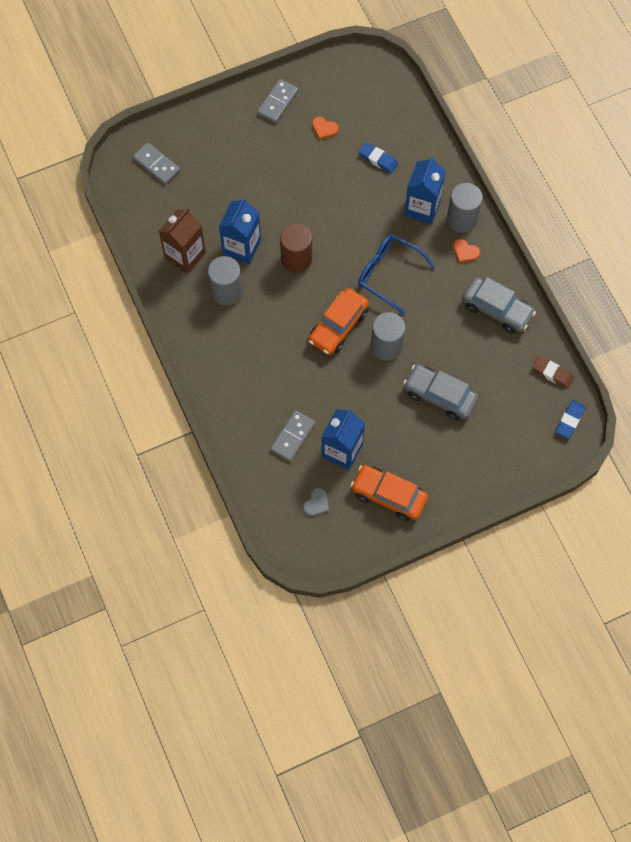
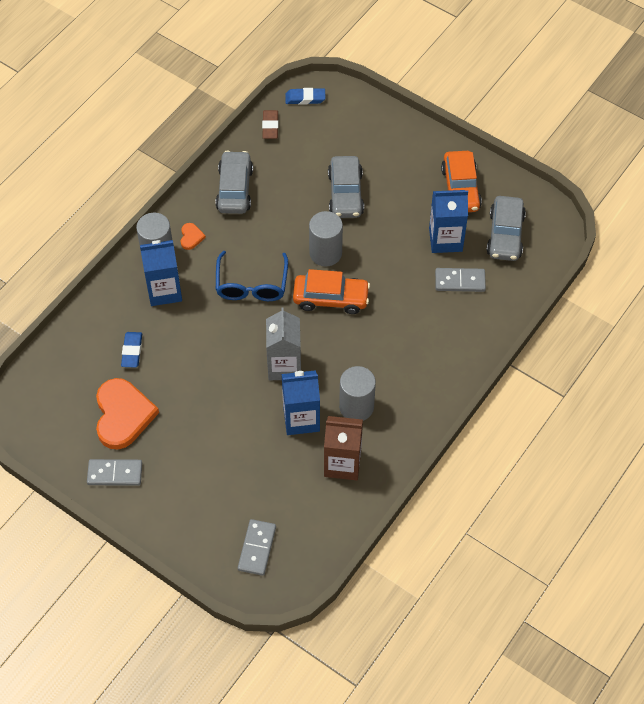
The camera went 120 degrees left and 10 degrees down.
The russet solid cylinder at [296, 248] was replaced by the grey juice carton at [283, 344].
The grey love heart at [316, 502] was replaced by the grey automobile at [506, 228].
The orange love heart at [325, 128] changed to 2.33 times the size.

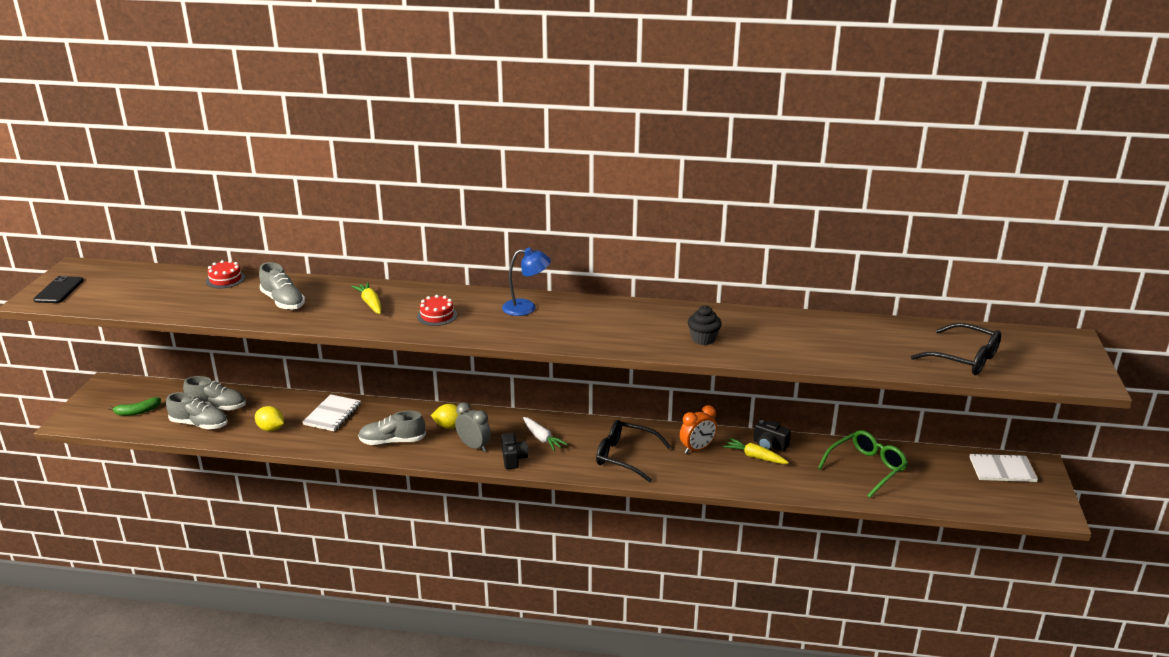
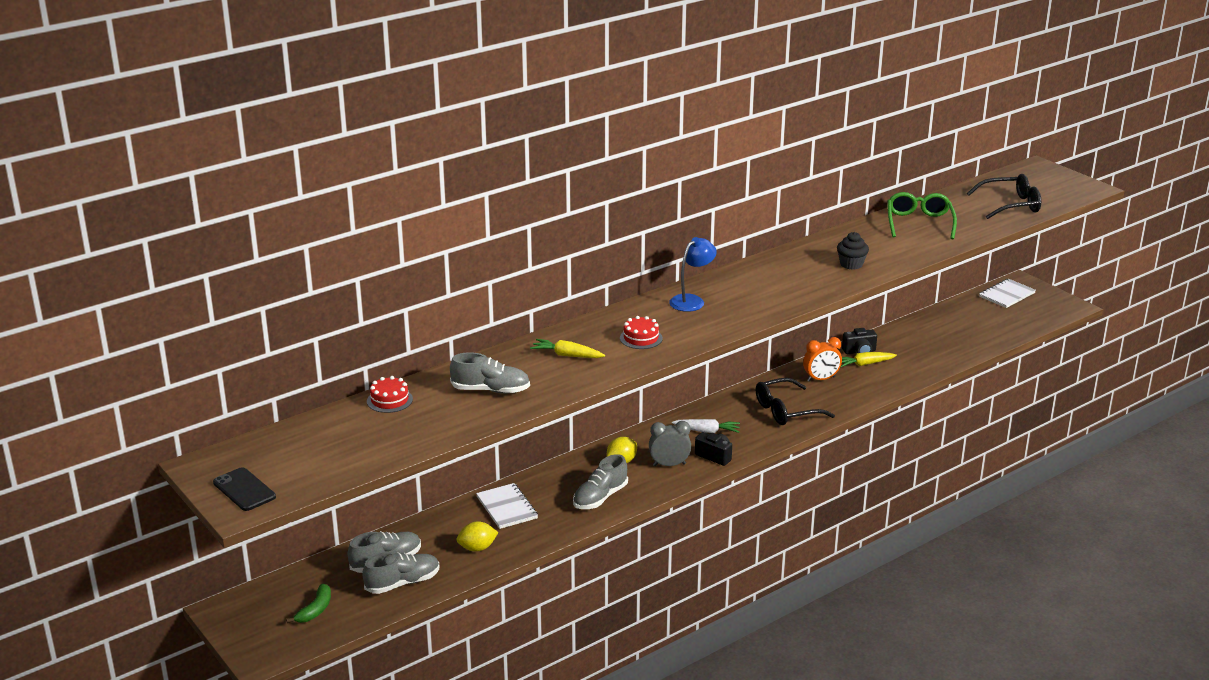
The camera went 45 degrees left and 0 degrees up.
The orange clock at [698, 429] turned 60 degrees clockwise.
The green glasses moved from [863, 464] to [922, 215].

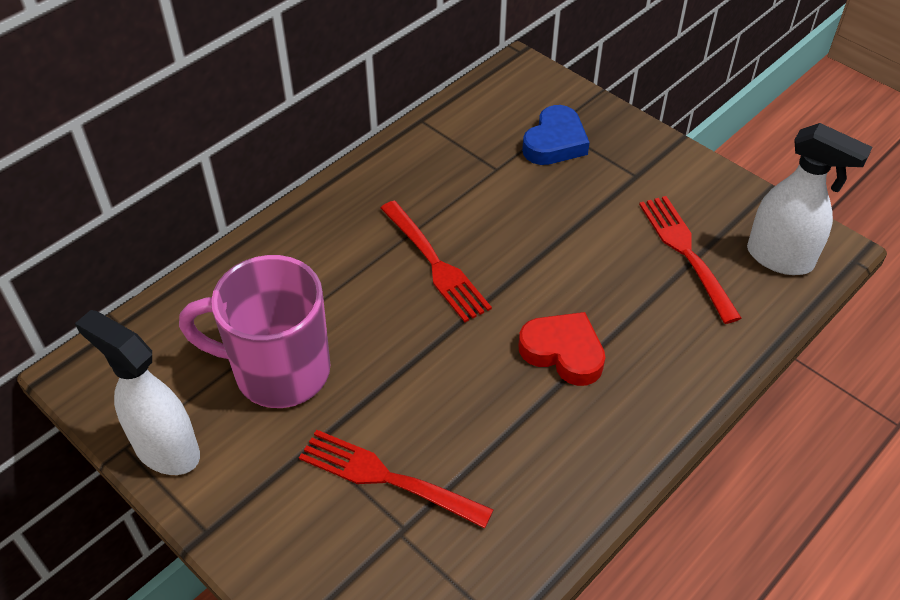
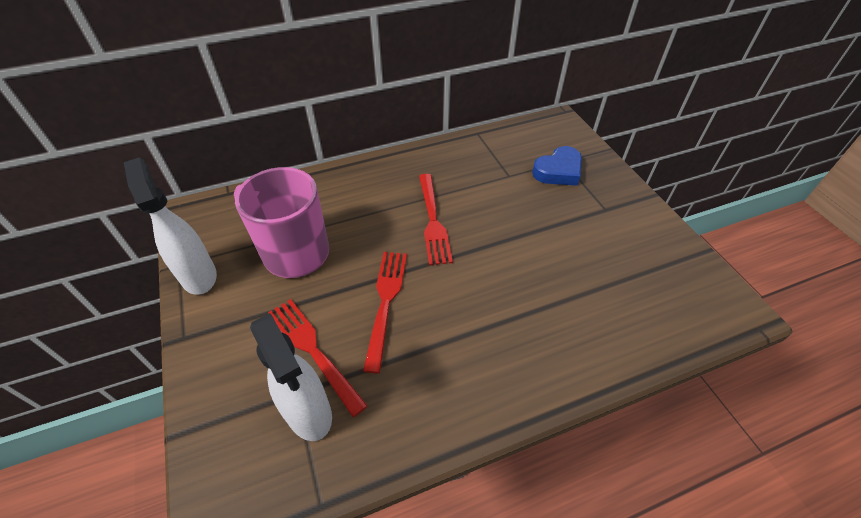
The camera went 25 degrees right and 0 degrees up.
The scarlet love heart at [561, 349] disappeared.
The scarlet fork moved from [690, 260] to [385, 312].
The pure white sprayer moved from [809, 199] to [291, 377].

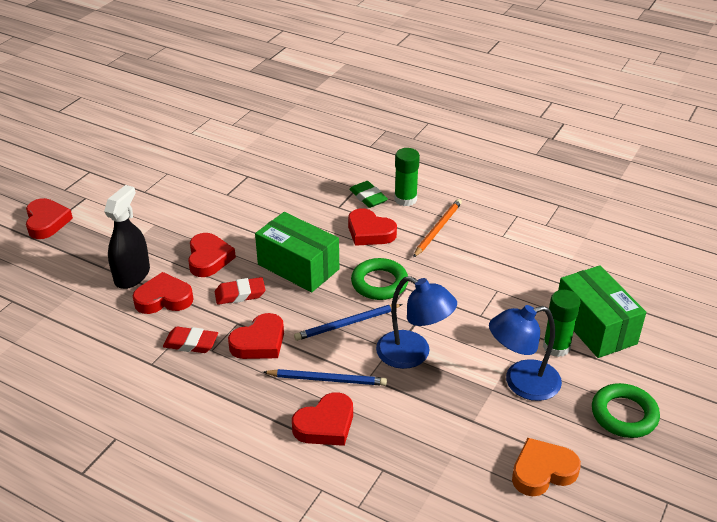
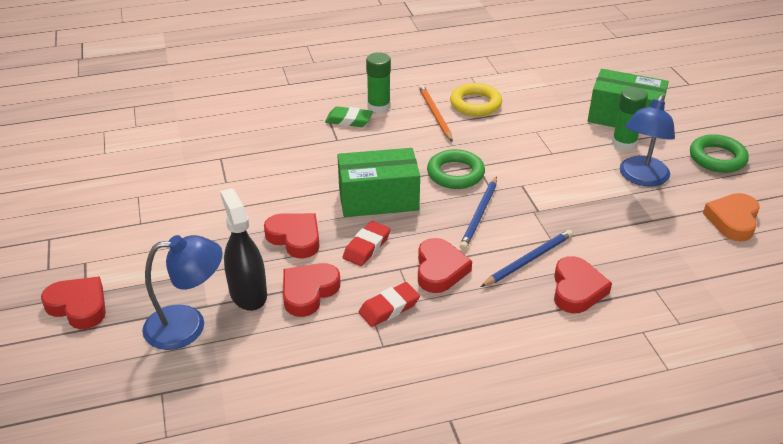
The camera went 45 degrees left and 0 degrees up.
The scarlet love heart at [372, 227] disappeared.
The cobalt reading lamp moved from [416, 322] to [182, 292].
The yellow hoop at [476, 99] appeared.

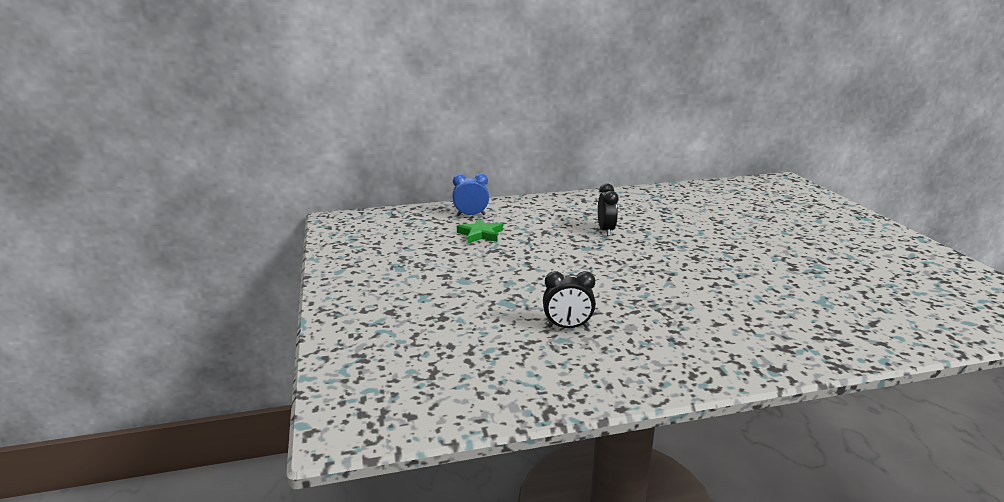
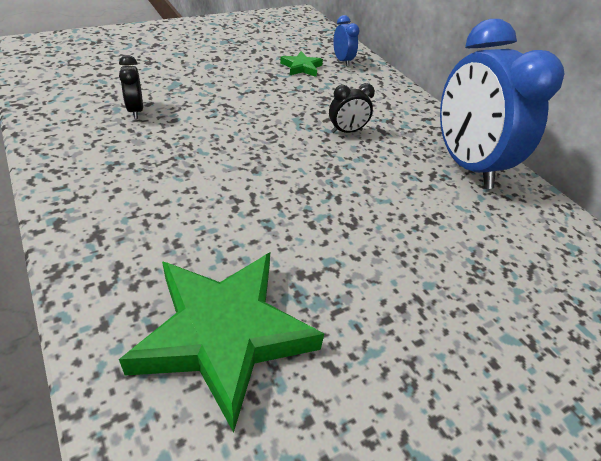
The camera went 70 degrees right and 20 degrees up.
The green star at [221, 342] appeared.
The cobalt clock at [502, 104] appeared.

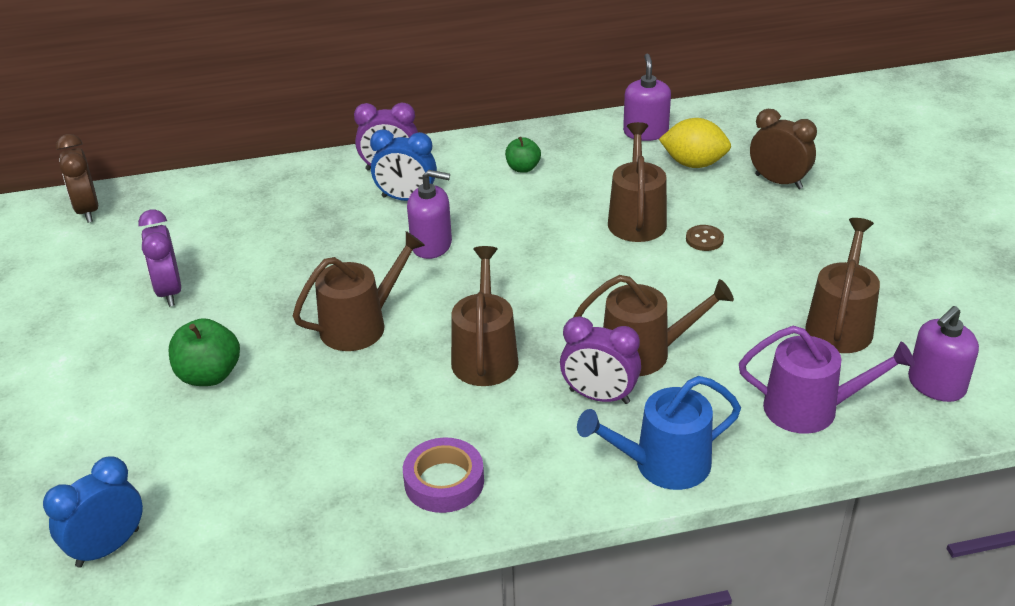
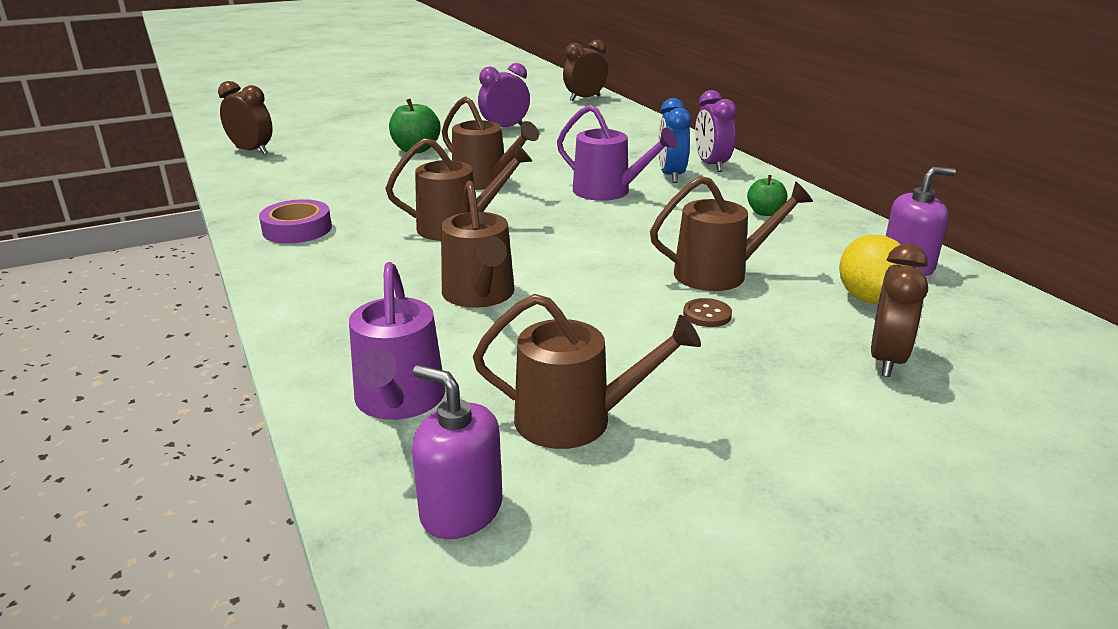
The camera went 75 degrees right and 10 degrees down.
The cobalt clock at [93, 512] became the russet clock at [245, 118].
The violet soap pump at [429, 214] was replaced by the violet sprinkling can at [617, 153].
The violet clock at [600, 360] disappeared.
The cobalt sprinkling can at [659, 433] disappeared.

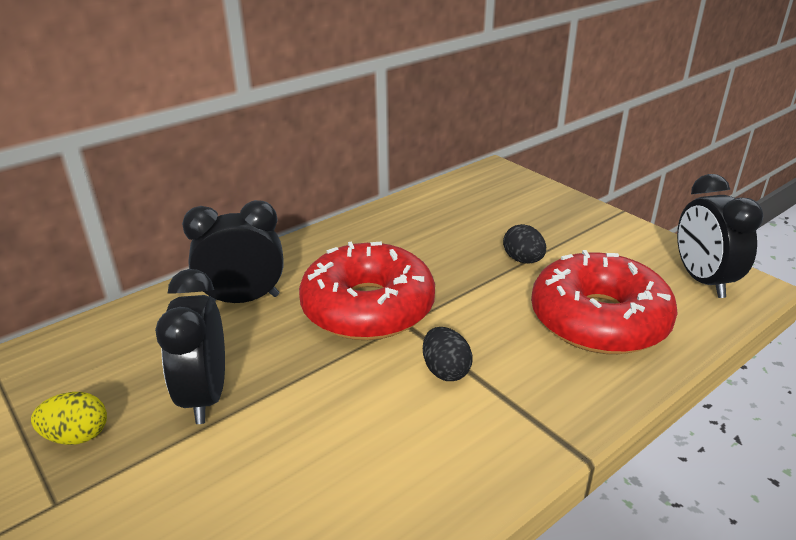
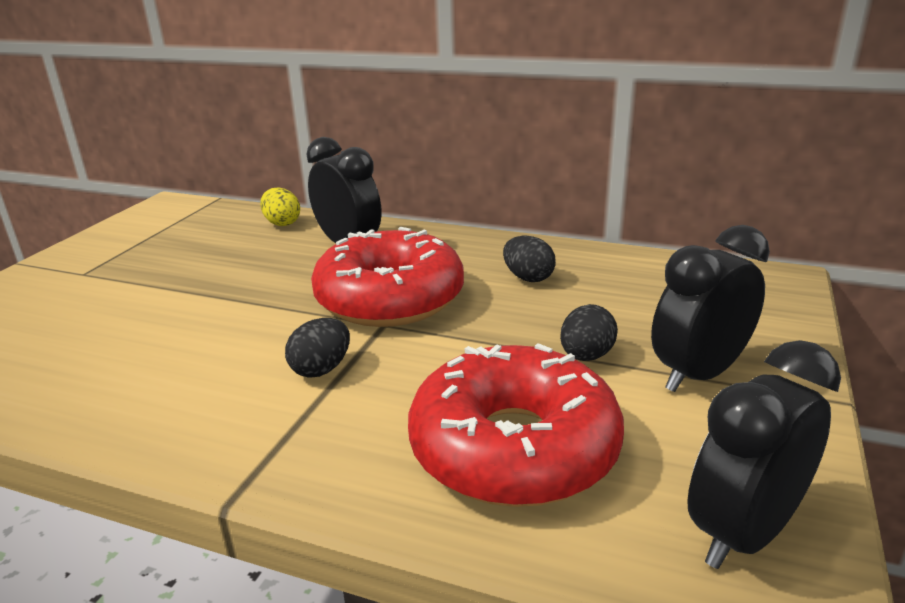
The camera went 60 degrees right and 5 degrees down.
The yellow toy egg moved from [69, 418] to [280, 207].
The jet-black clock moved from [190, 346] to [710, 308].
The jet-black toy egg at [529, 259] appeared.

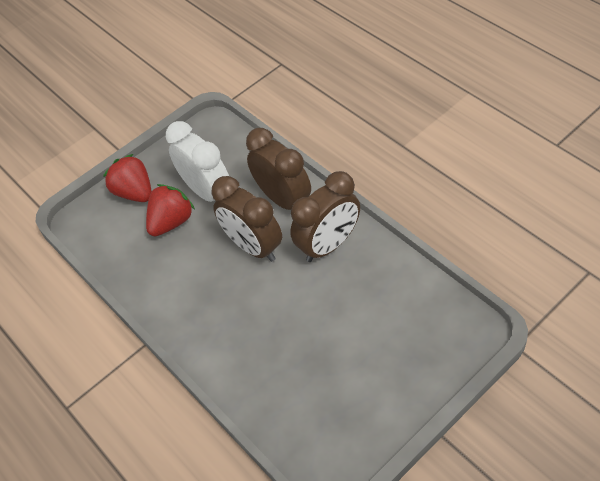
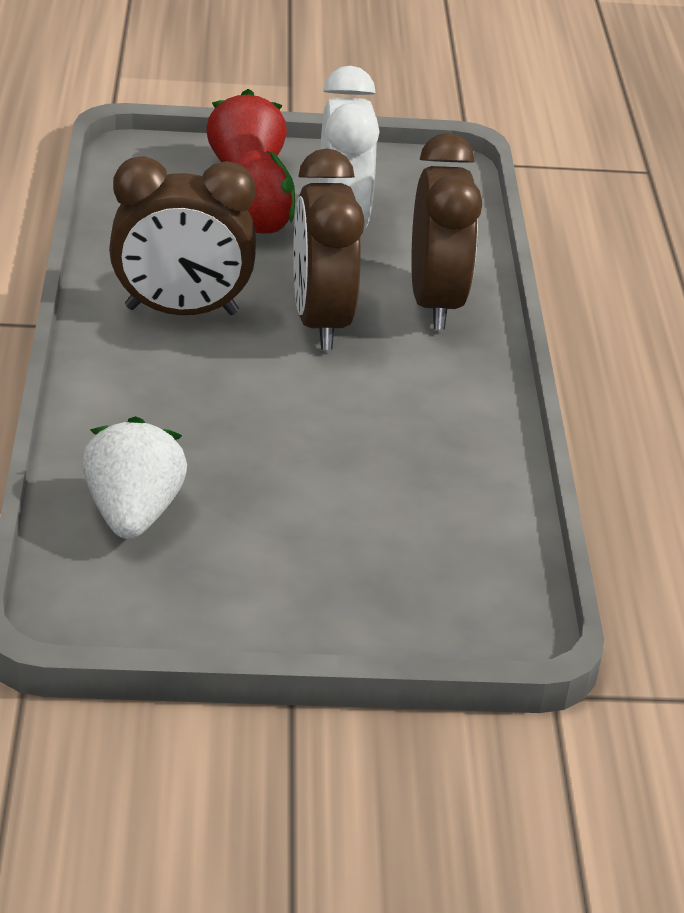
The camera went 30 degrees right and 15 degrees down.
The russet clock moved from [325, 216] to [182, 235].
The pure white berry at [134, 477] appeared.

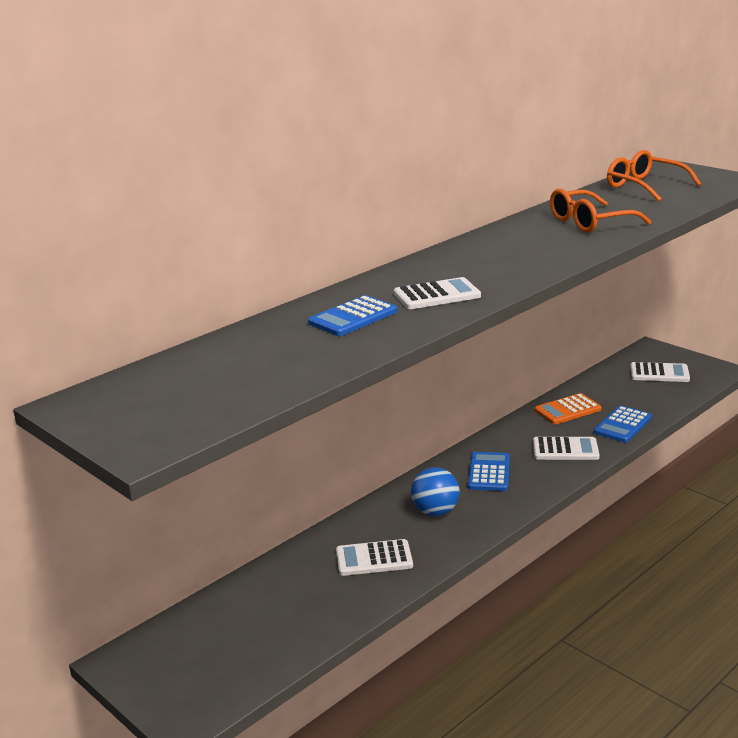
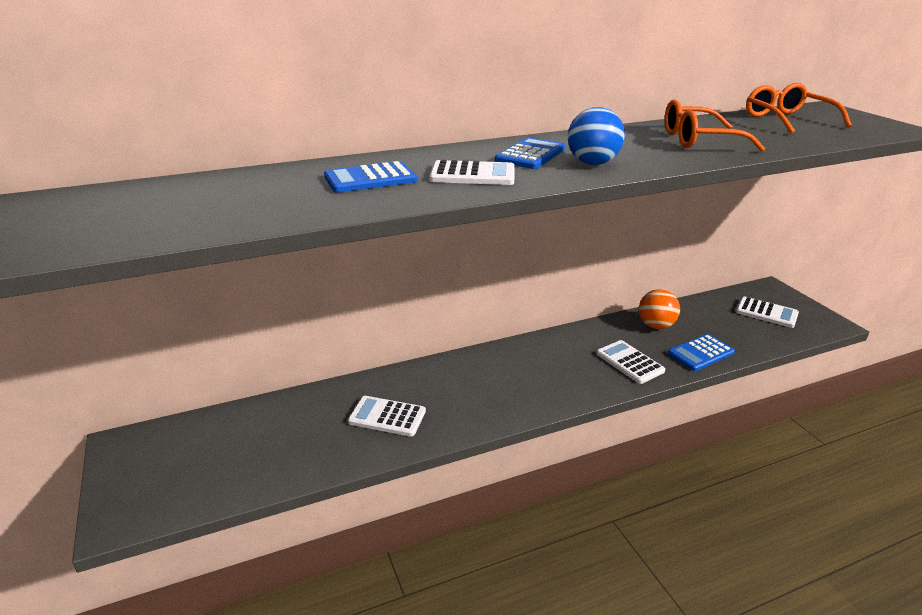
The camera went 20 degrees right and 5 degrees up.
The cobalt play ball moved from [435, 491] to [596, 136].
The cobalt pocket calculator moved from [489, 471] to [530, 153].
The pure white pocket calculator at [566, 448] turned 150 degrees counterclockwise.
The orange pocket calculator at [568, 408] was replaced by the orange play ball at [659, 309].

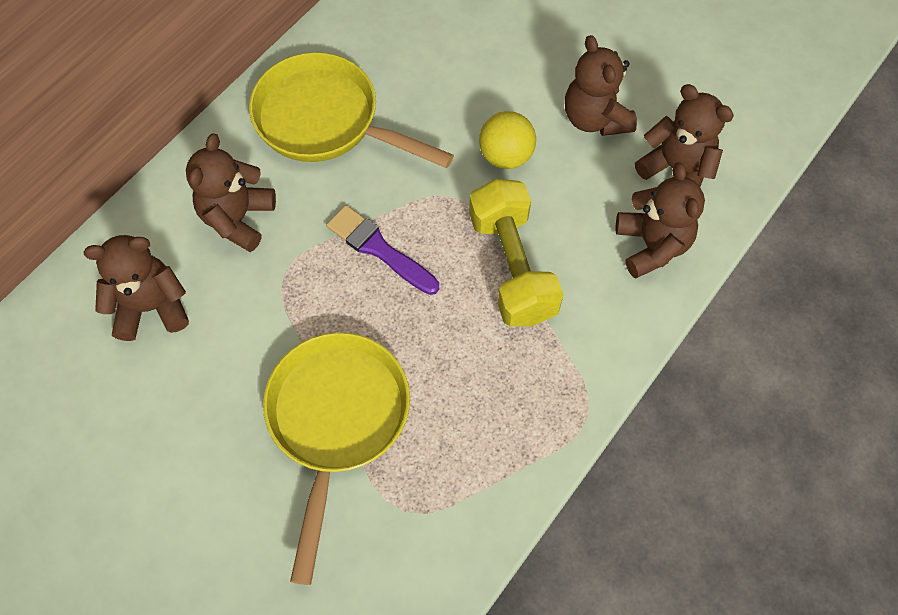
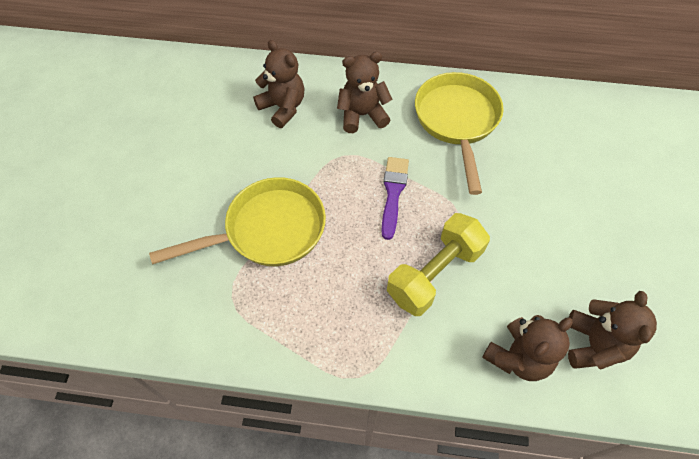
The camera went 60 degrees right and 5 degrees down.
The yellow play ball at [507, 140] disappeared.
The russet teddy bear at [601, 85] disappeared.

